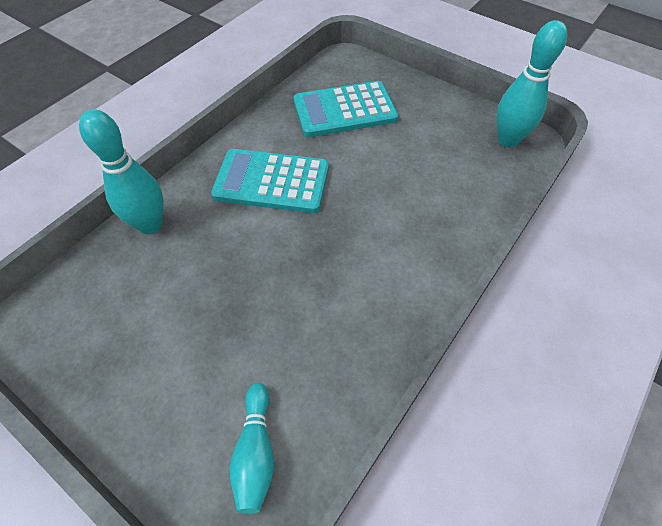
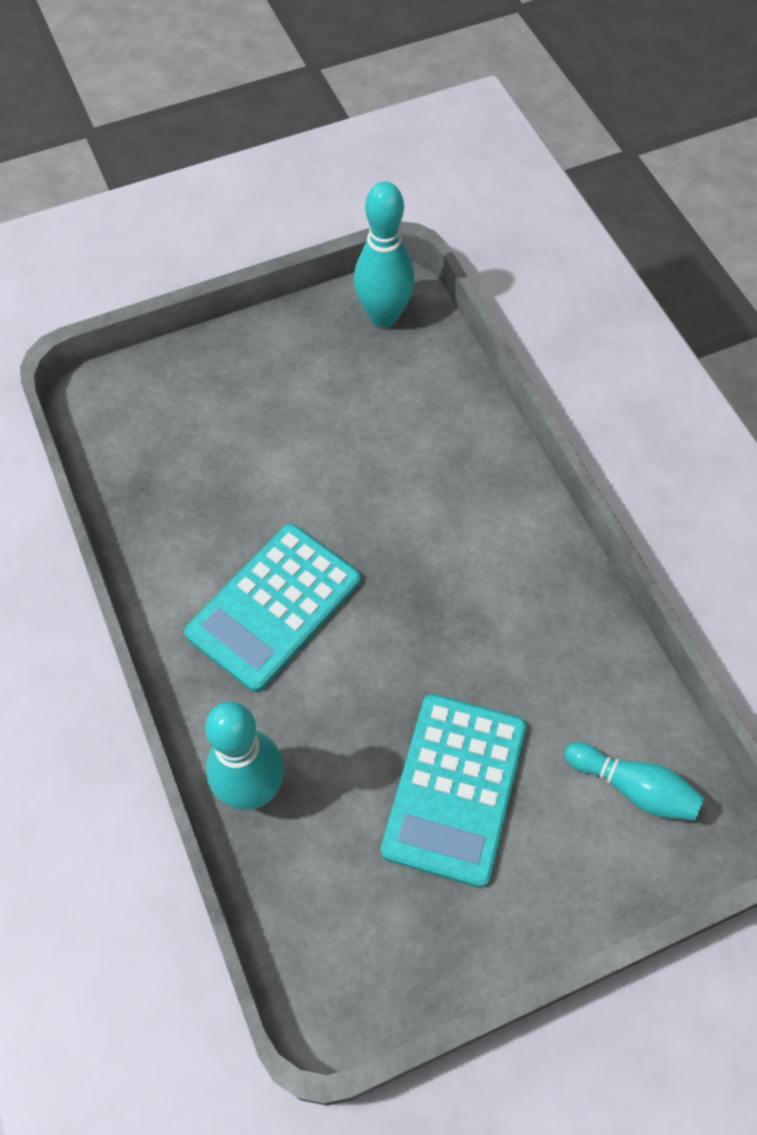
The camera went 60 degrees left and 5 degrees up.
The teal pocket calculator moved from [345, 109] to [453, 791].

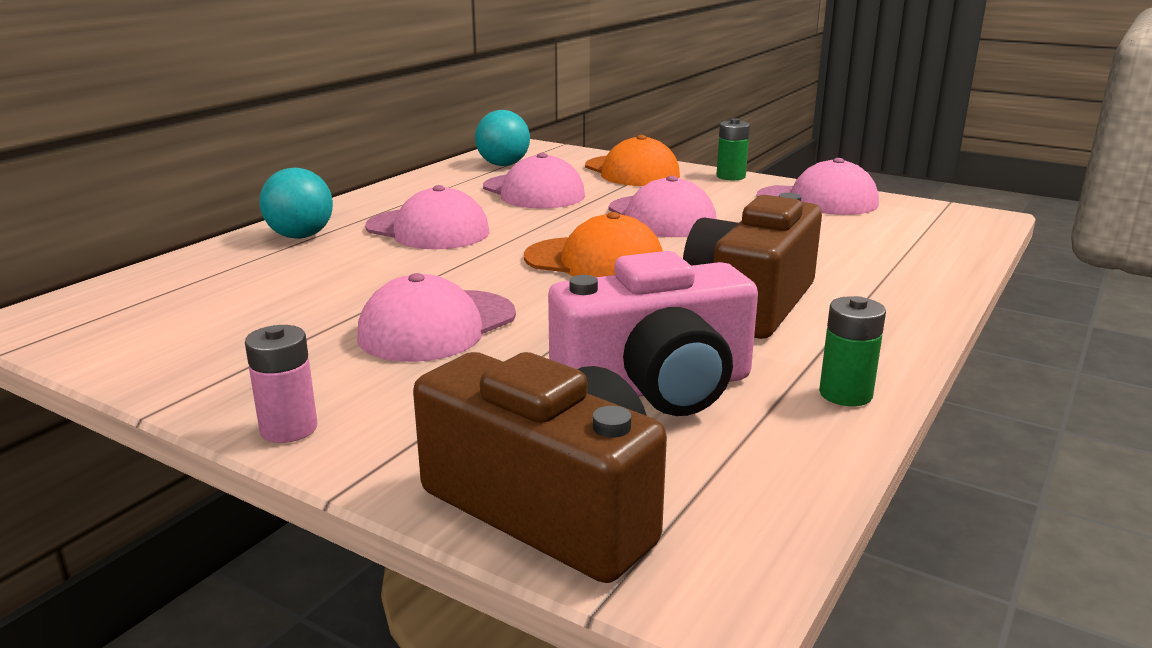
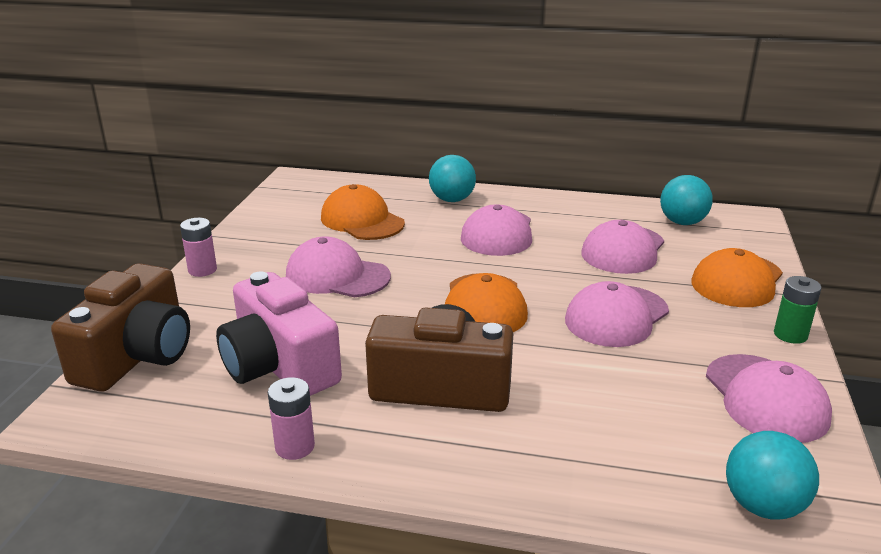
The camera went 70 degrees right and 5 degrees up.
The green AA battery at [852, 351] became the rose-pink AA battery at [291, 418].
The orange peaked cap at [363, 212] appeared.
The teal play ball at [772, 475] appeared.

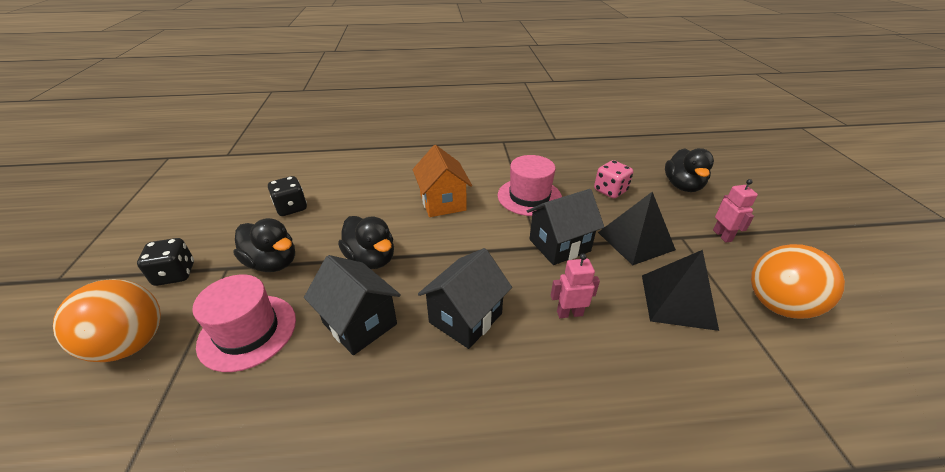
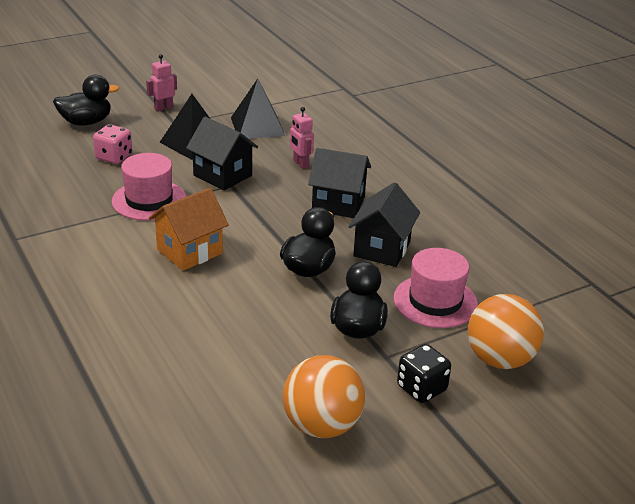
The camera went 115 degrees left and 5 degrees down.
The jet-black game die at [287, 196] disappeared.
The orange play ball moved from [798, 281] to [324, 396].

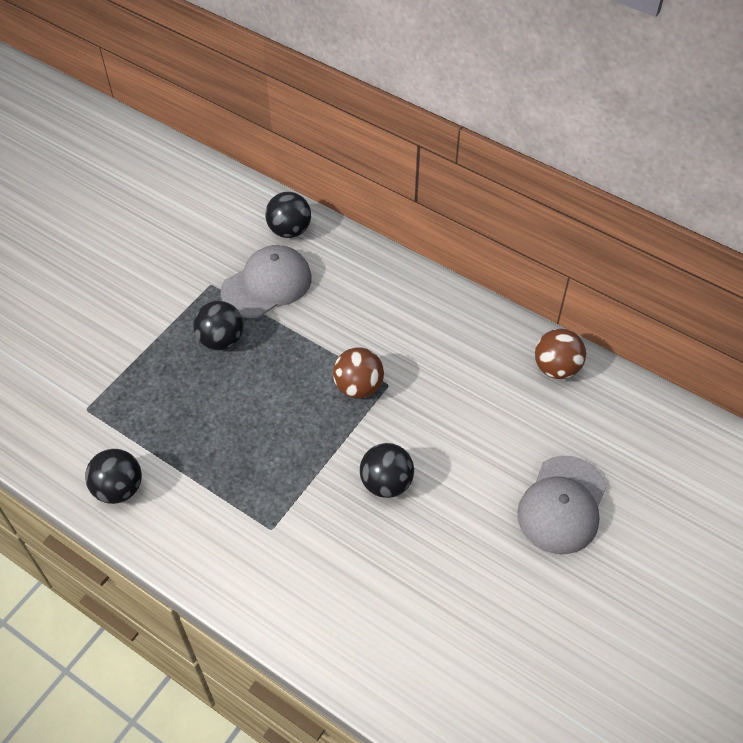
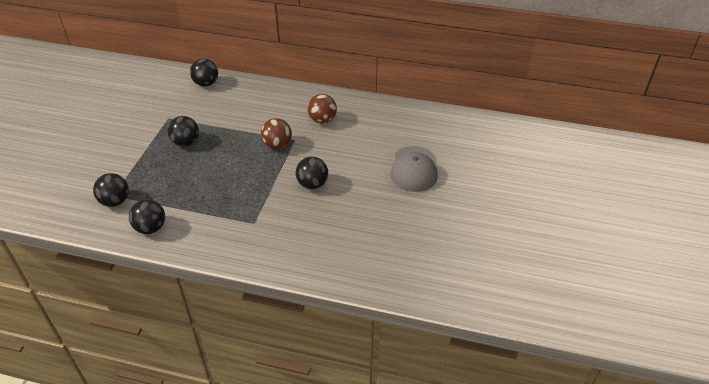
The camera went 20 degrees left and 10 degrees down.
The grey peaked cap at [266, 281] disappeared.
The russet play ball moved from [560, 354] to [322, 109].
The jet-black play ball at [111, 190] appeared.

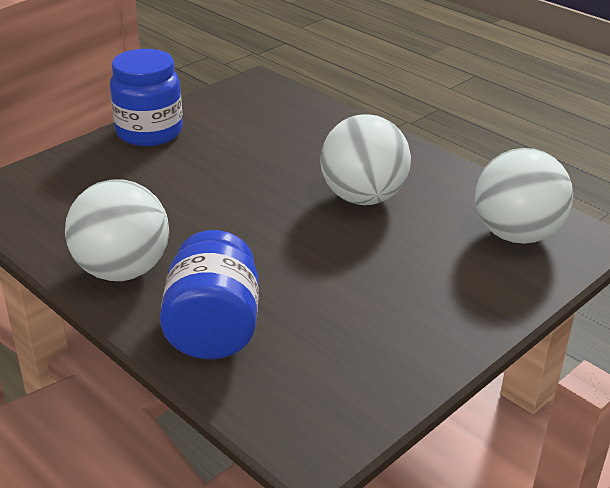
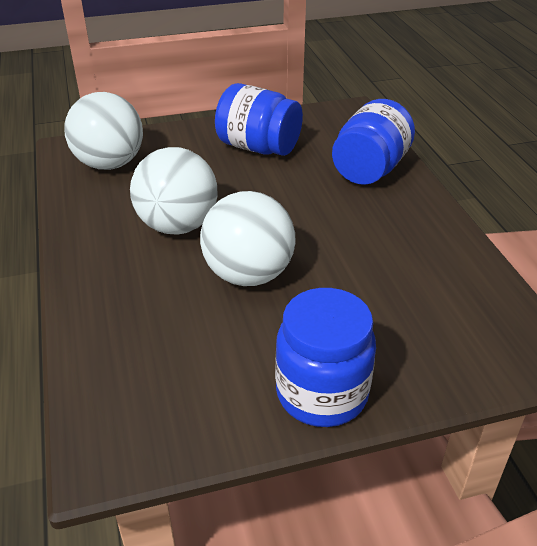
The camera went 150 degrees left and 5 degrees up.
The pure white play ball moved from [117, 230] to [248, 238].
The cobalt jam jar at [259, 119] appeared.

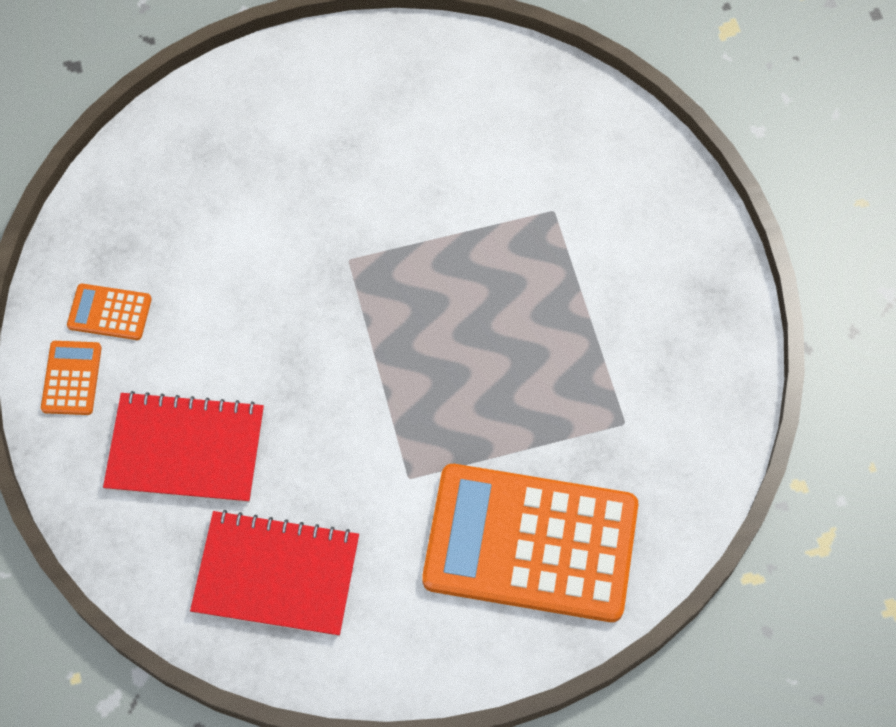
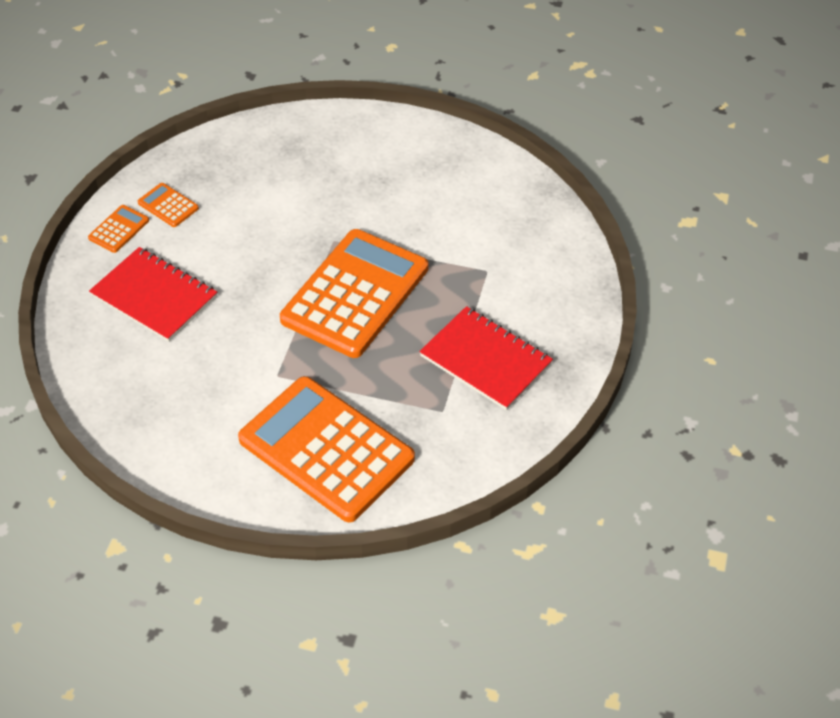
The camera went 30 degrees right and 15 degrees down.
The scarlet exercise book moved from [274, 573] to [486, 358].
The orange pocket calculator at [354, 293] appeared.

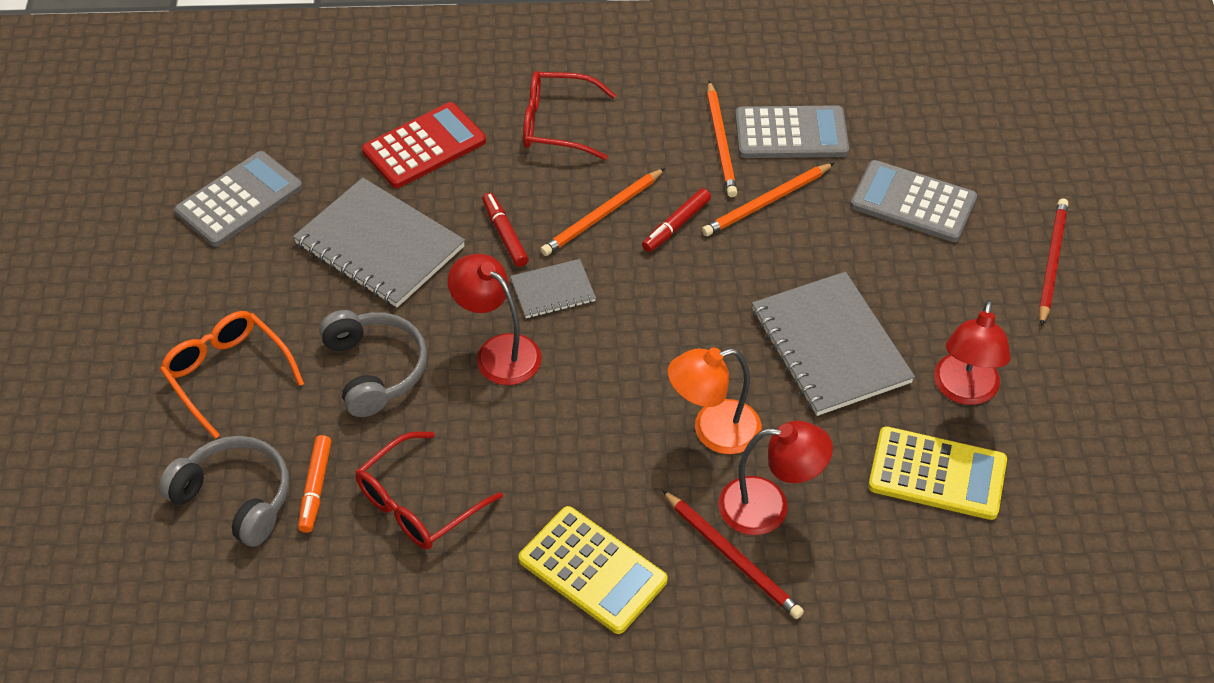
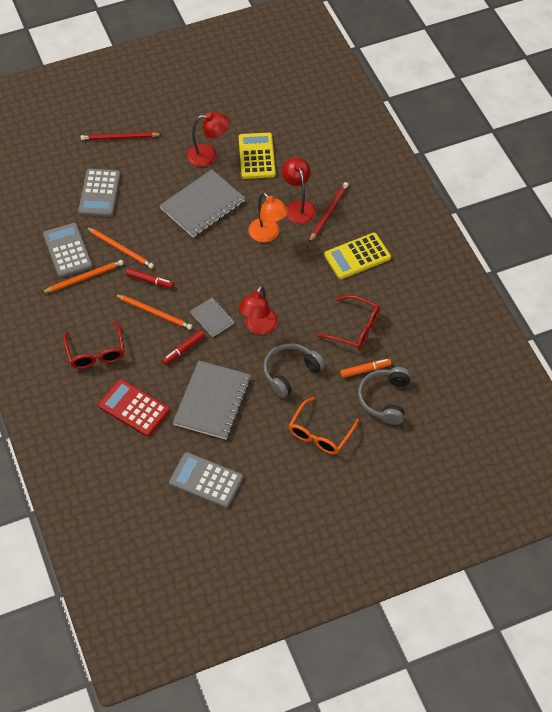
The camera went 110 degrees left and 5 degrees up.
The yellow pocket calculator at [593, 570] turned 135 degrees counterclockwise.

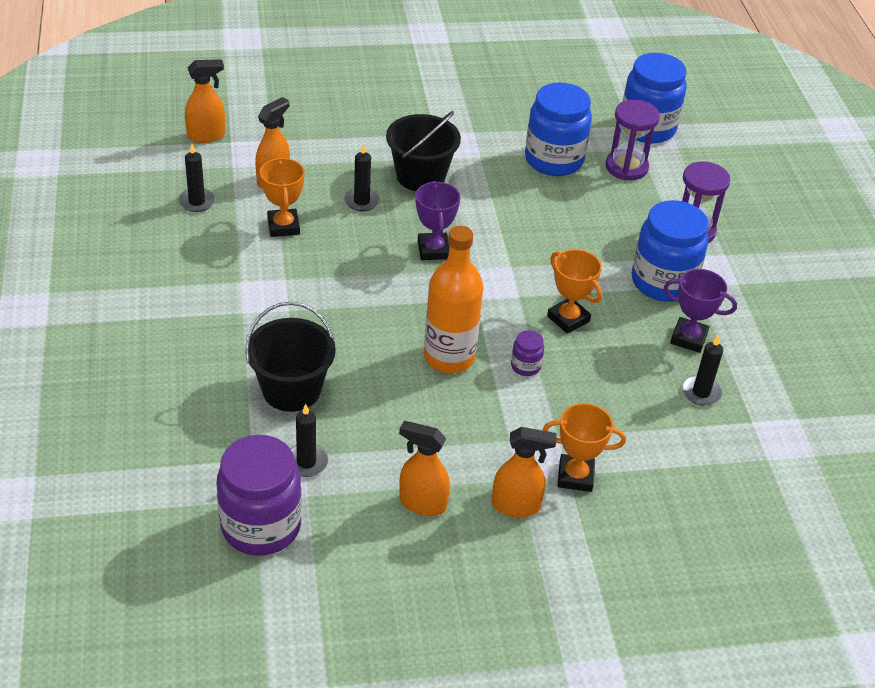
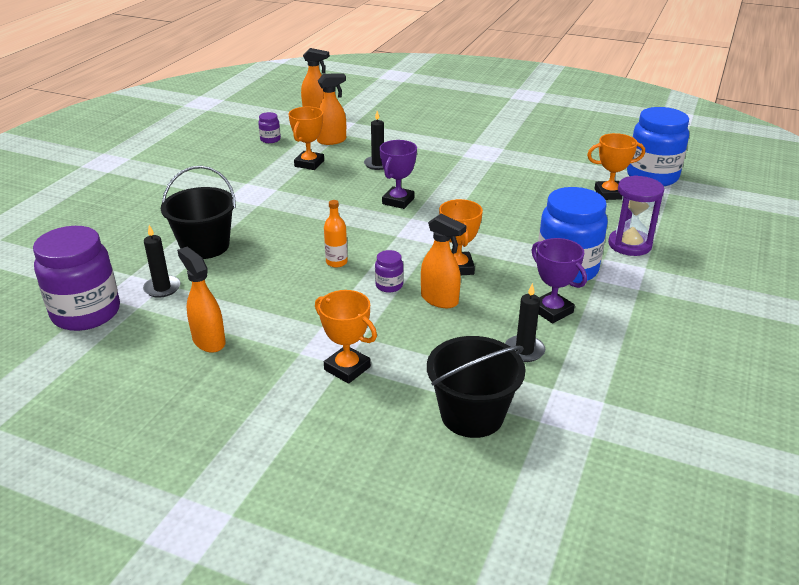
The camera went 35 degrees right and 10 degrees down.
The jet-black pillar candle at [196, 178] was replaced by the violet jam jar at [269, 127].
The jet-black pail moved from [423, 151] to [476, 387].
The orange flask at [453, 299] changed to 0.48 times the size.
The orange sprayer moved from [524, 472] to [444, 261].
The cobalt jam jar at [558, 129] disappeared.
The violet hourglass at [633, 140] was replaced by the orange trophy at [616, 166].

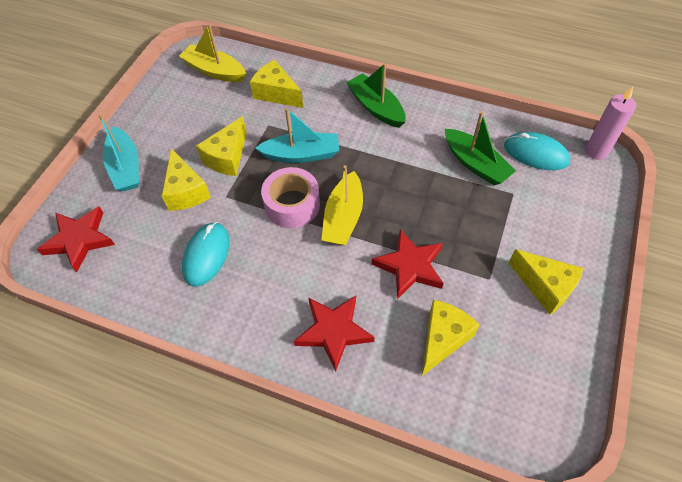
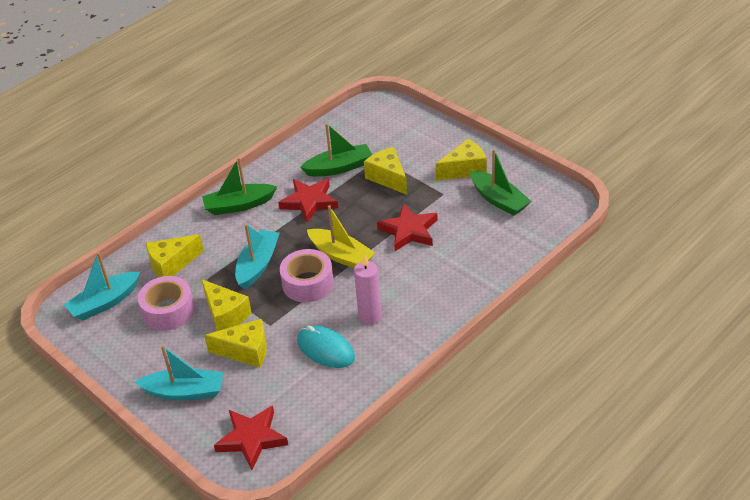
The camera went 65 degrees left and 15 degrees down.
The yellow sailboat at [212, 53] became the teal sailboat at [102, 286].
The scarlet star moved from [334, 333] to [308, 201].
The yellow cheese wedge moved from [451, 338] to [385, 171].
The teal computer mouse at [537, 151] disappeared.
The rose-pink pillar candle moved from [610, 123] to [368, 289].
The rose-pink sticky tape at [166, 303] appeared.
The green sailboat at [500, 182] appeared.

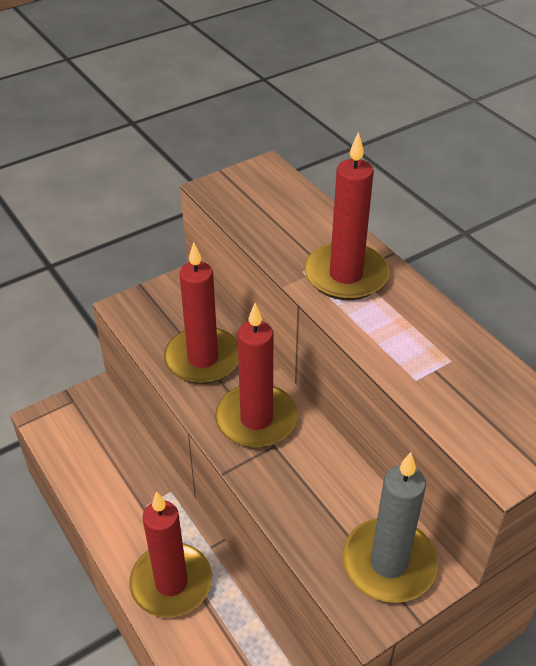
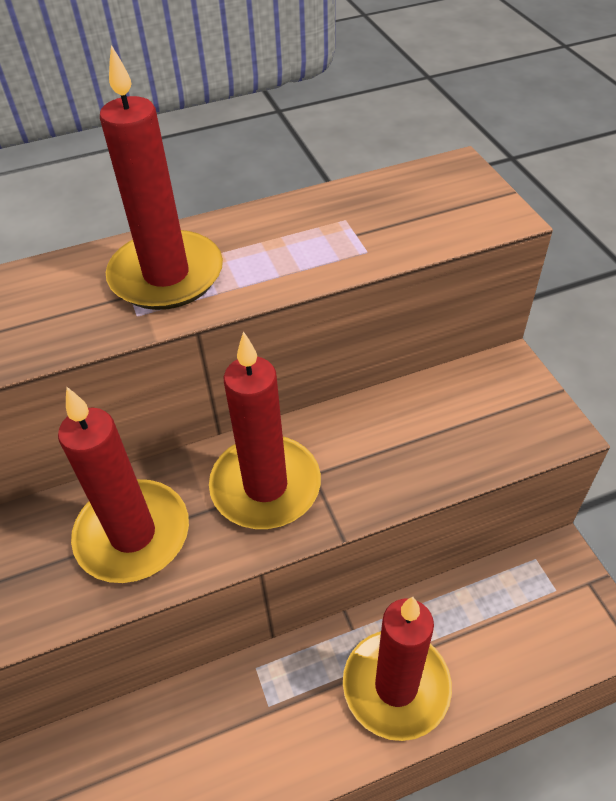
The camera went 75 degrees left and 5 degrees up.
The grey pillar candle at [390, 527] disappeared.

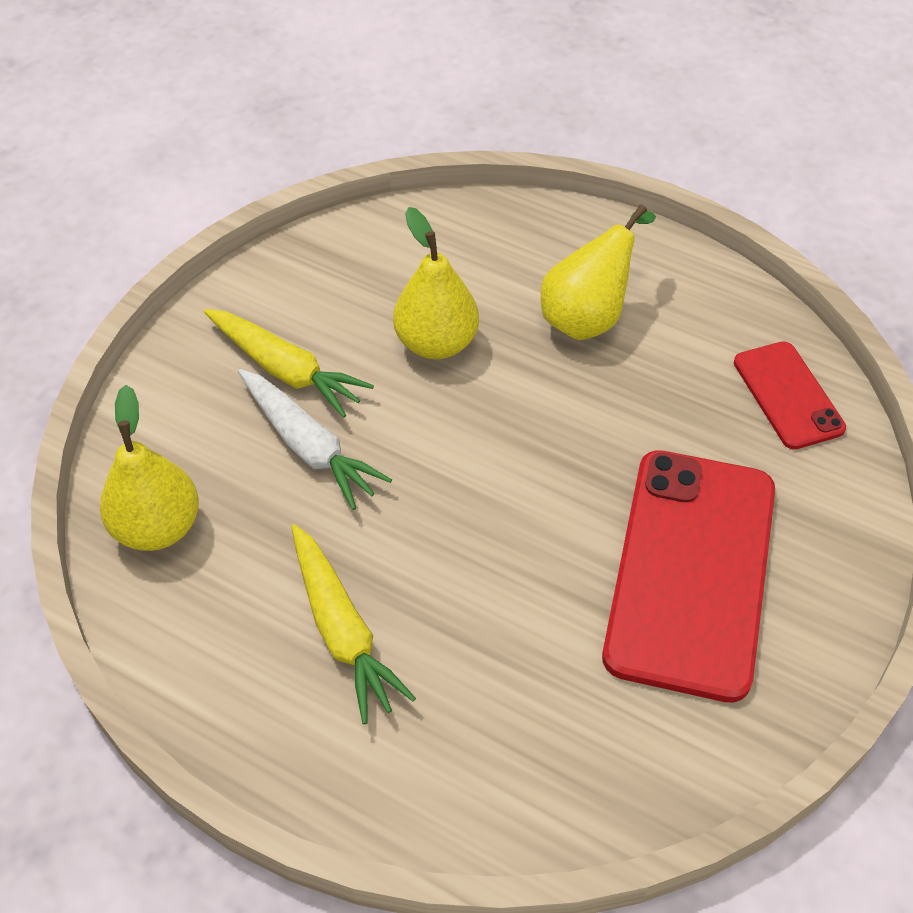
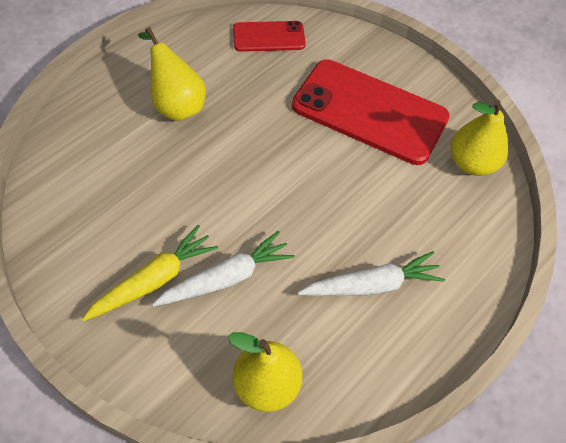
The camera went 80 degrees left and 5 degrees up.
The yellow root vegetable at [353, 624] became the pure white root vegetable at [371, 273].
The yellow pear fruit moved from [436, 283] to [479, 138].

